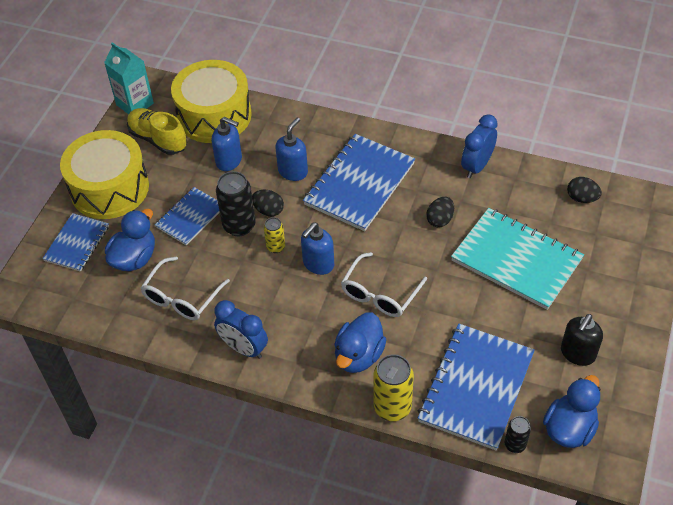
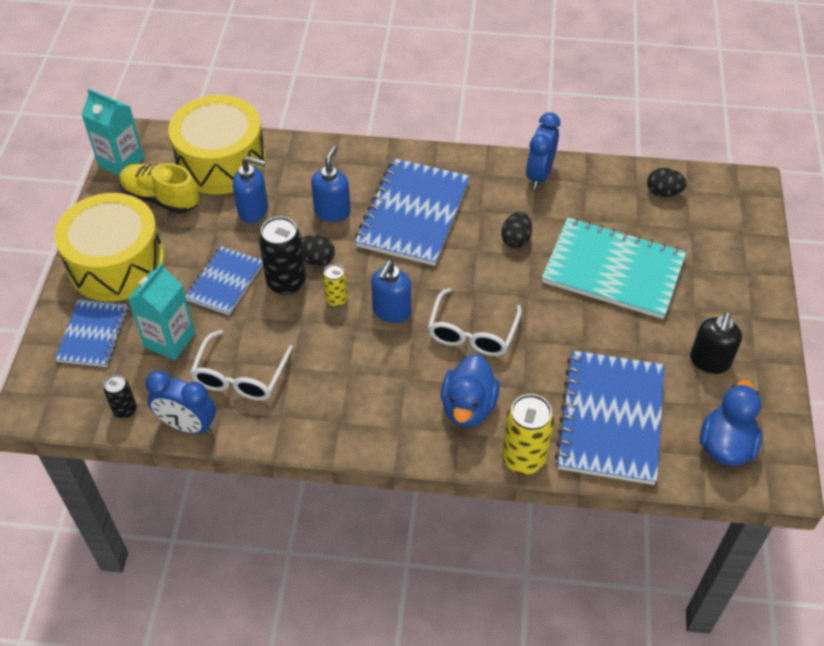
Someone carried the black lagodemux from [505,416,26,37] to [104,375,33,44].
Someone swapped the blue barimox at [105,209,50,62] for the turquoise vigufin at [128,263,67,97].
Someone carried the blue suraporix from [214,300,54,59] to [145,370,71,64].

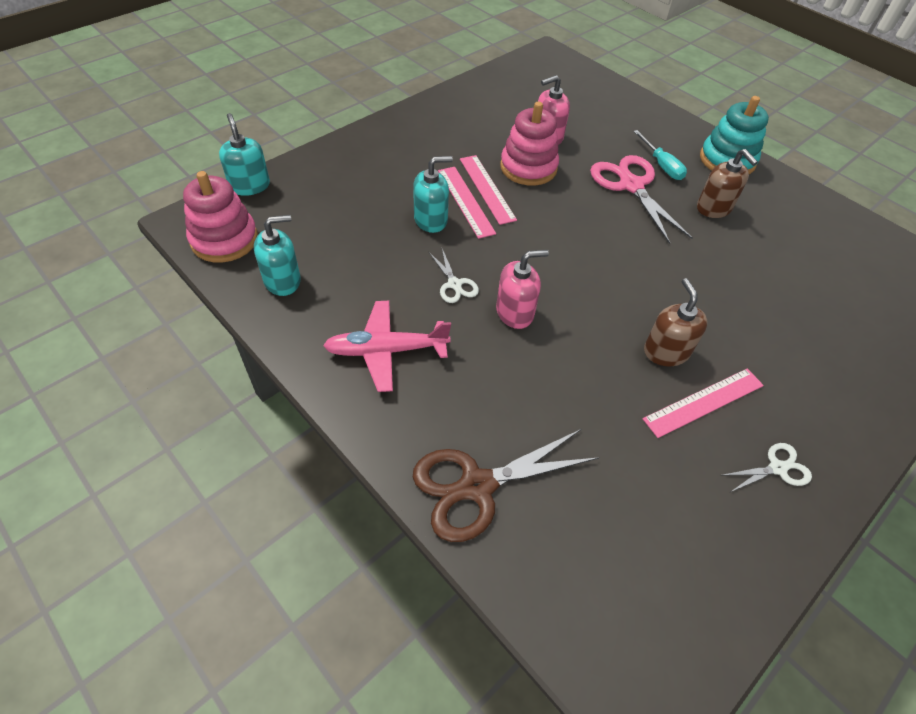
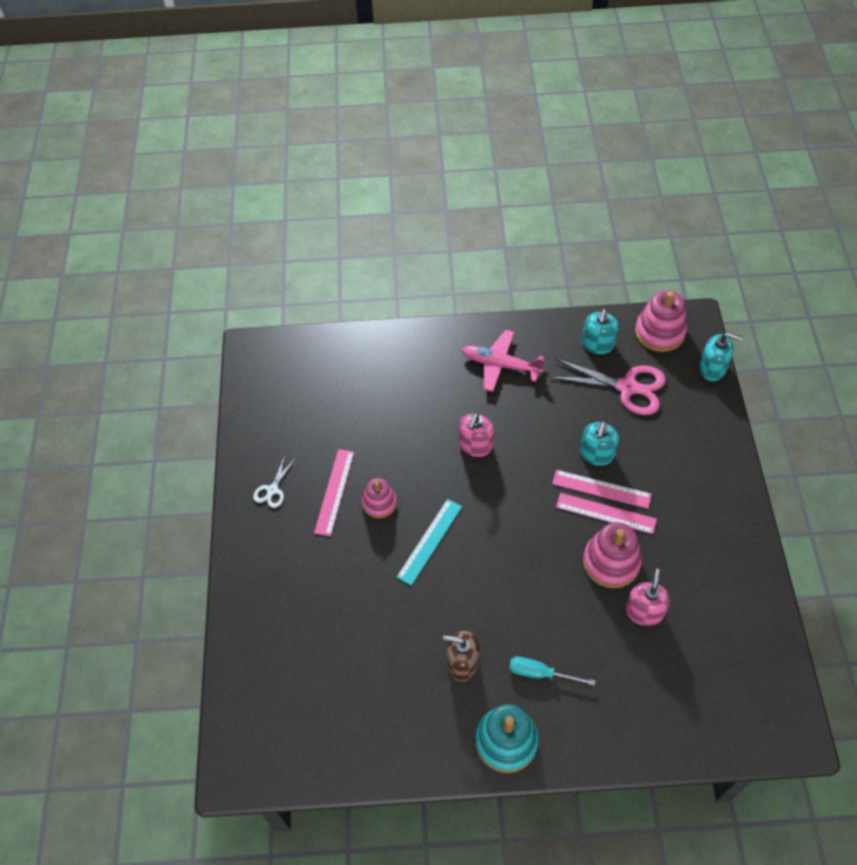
Someone swapped the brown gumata at [644,278,64,88] for the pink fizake at [362,478,35,40].
Someone put down the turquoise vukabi at [397,499,65,87].
Someone rotated the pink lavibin at [323,301,128,91] by 105 degrees counterclockwise.
Someone carried the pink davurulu from [590,155,103,89] to [550,359,116,56].
Someone took away the brown davurulu at [413,429,186,113].
Someone took away the white davurulu at [429,249,50,54].

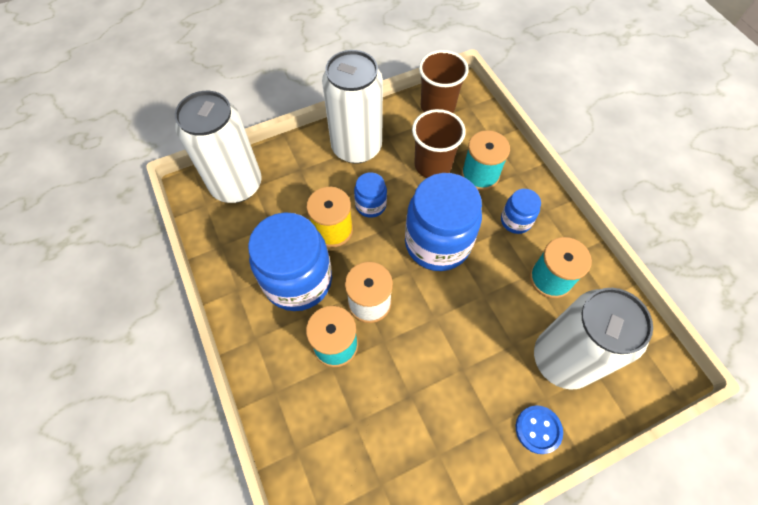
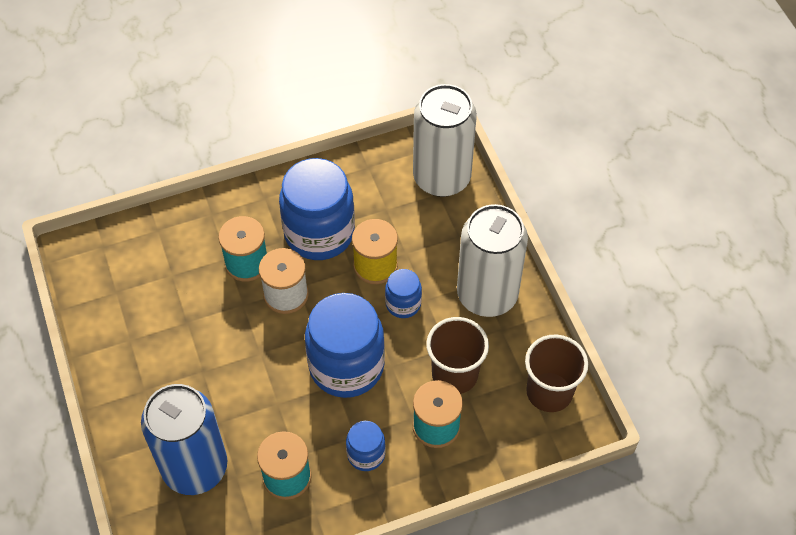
Someone repainted the white lagodemux at [534,288,119,102], which became the blue lagodemux at [141,384,86,111].
Someone took away the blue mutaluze at [516,405,47,49].

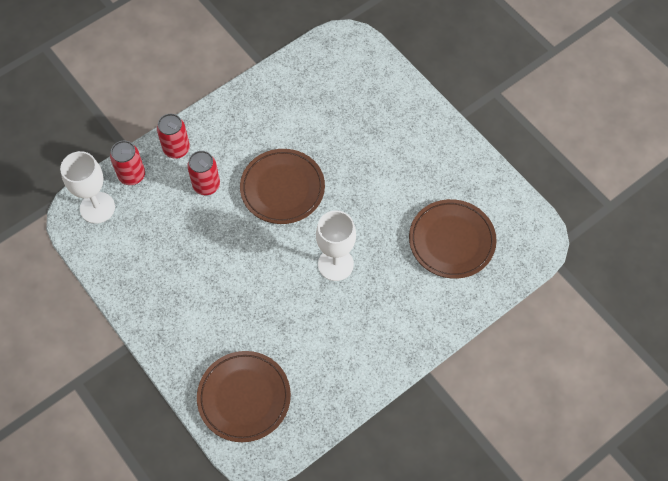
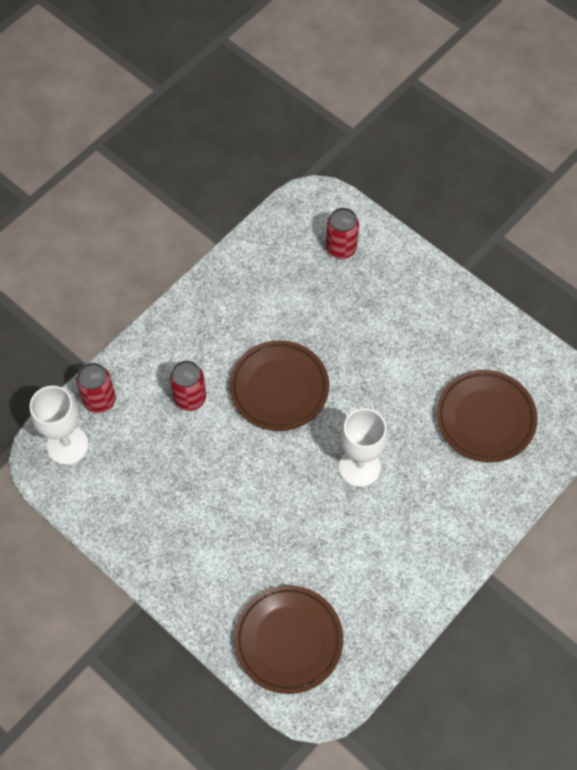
Someone carried the red lagodemux from [157,114,33,45] to [326,208,33,51].

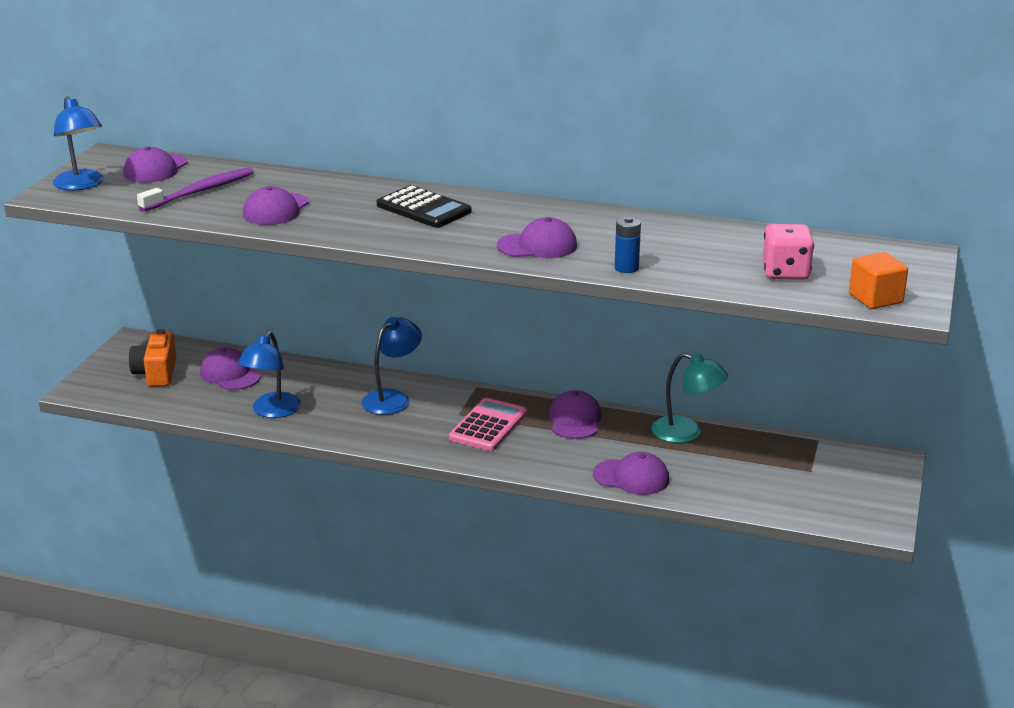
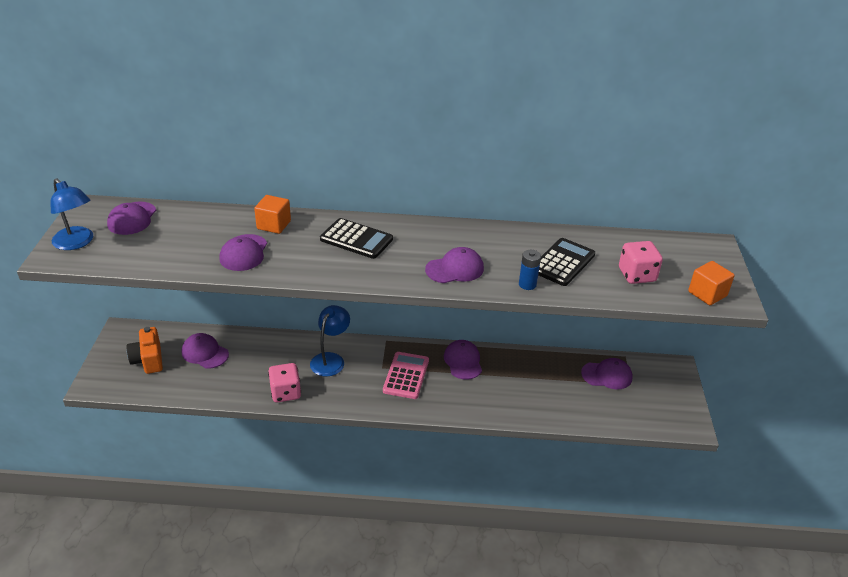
Someone put down the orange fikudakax at [254,195,37,39].
Someone put down the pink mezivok at [268,363,33,39].
Someone put down the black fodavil at [538,238,57,48].
Someone carried the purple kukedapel from [593,452,76,43] to [581,358,51,31].
Someone took away the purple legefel at [137,167,117,45].
Someone took away the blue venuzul at [237,331,64,87].
Someone took away the turquoise venuzul at [652,353,76,90].

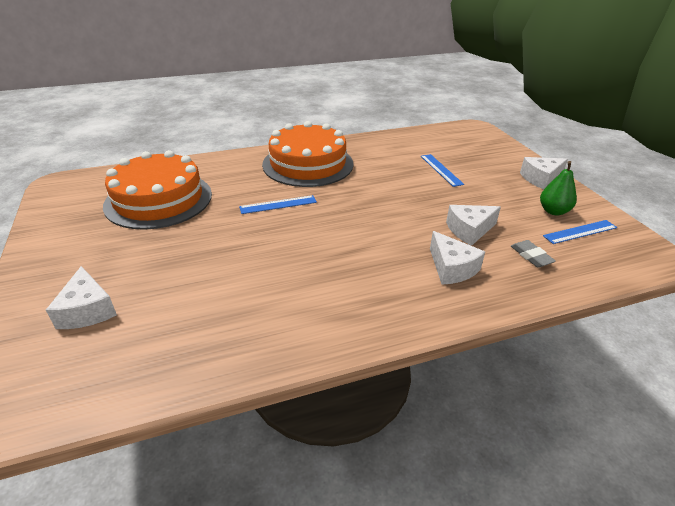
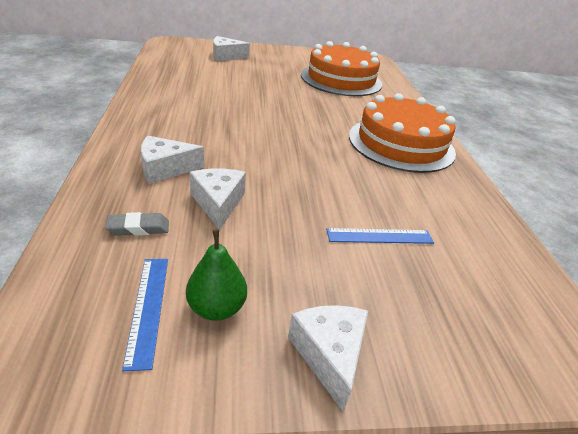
Someone took away the blue vukabi at [239,195,78,19].

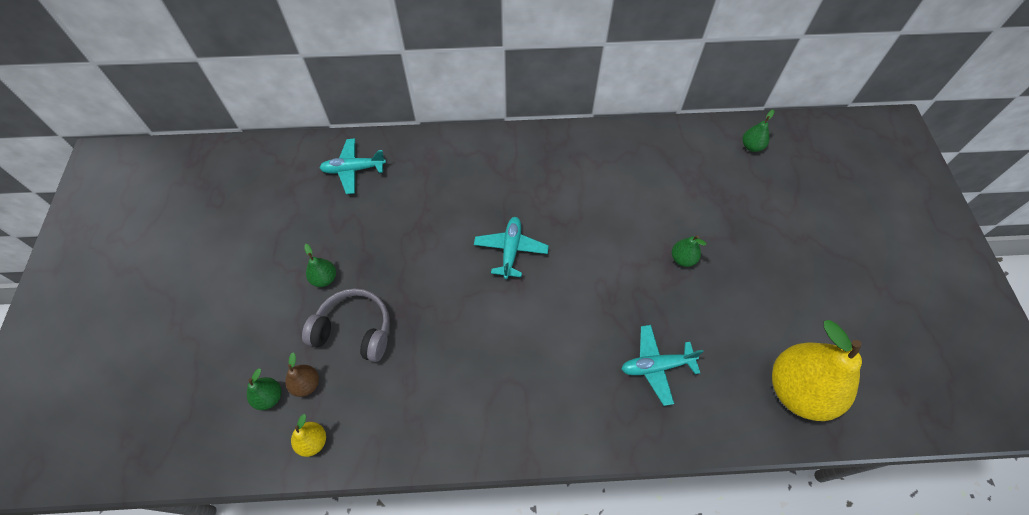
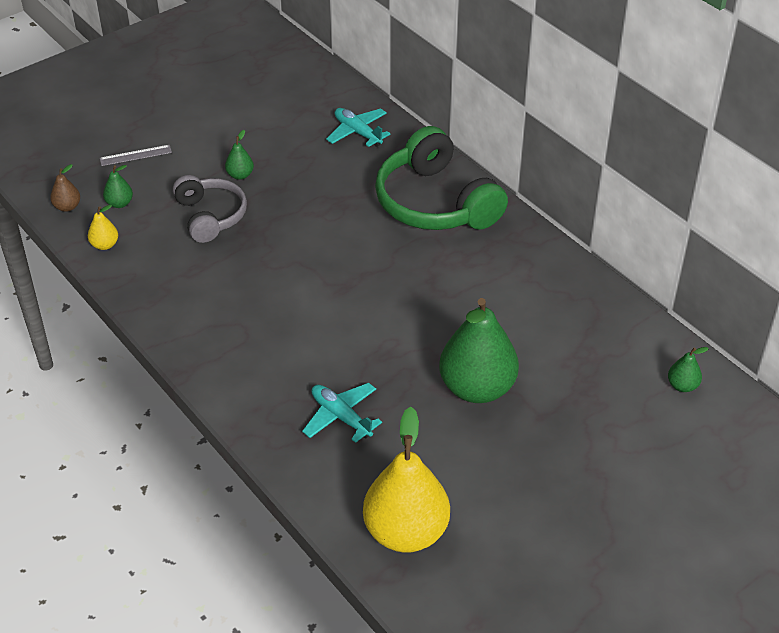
Someone carried the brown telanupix from [285,352,34,45] to [50,164,30,48].
Someone put down the grey vukabi at [100,145,72,21].
Someone put down the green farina at [375,126,133,104].
Someone scaled the green telanupix at [672,235,34,32] by 2.34.
Someone took away the turquoise lavibin at [474,217,75,62].

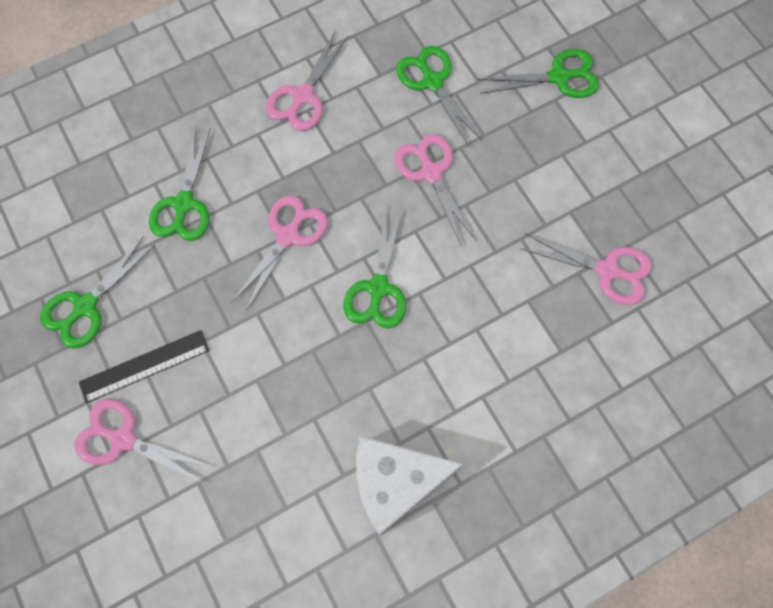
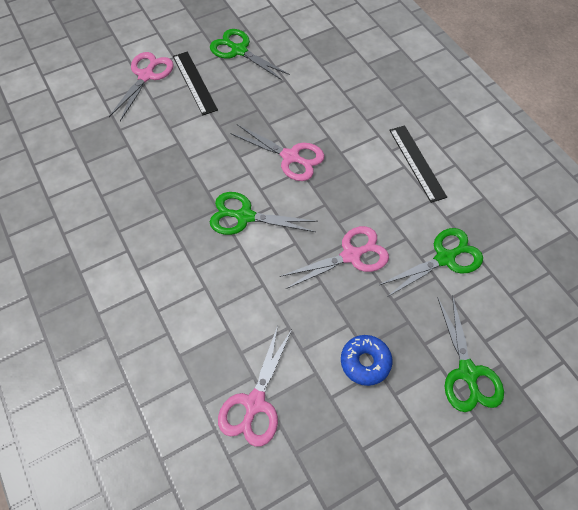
Someone put down the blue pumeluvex at [341,335,51,51].
Someone swapped the pink davurulu at [266,31,83,100] for the black vukabi at [389,125,58,78].
Someone took away the green davurulu at [149,127,62,114].
Someone took away the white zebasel at [356,436,107,100].

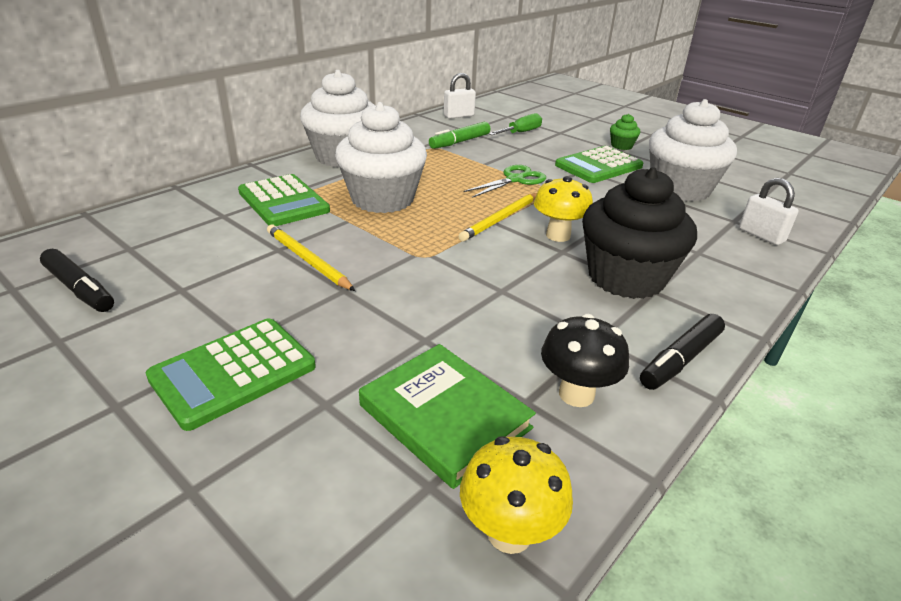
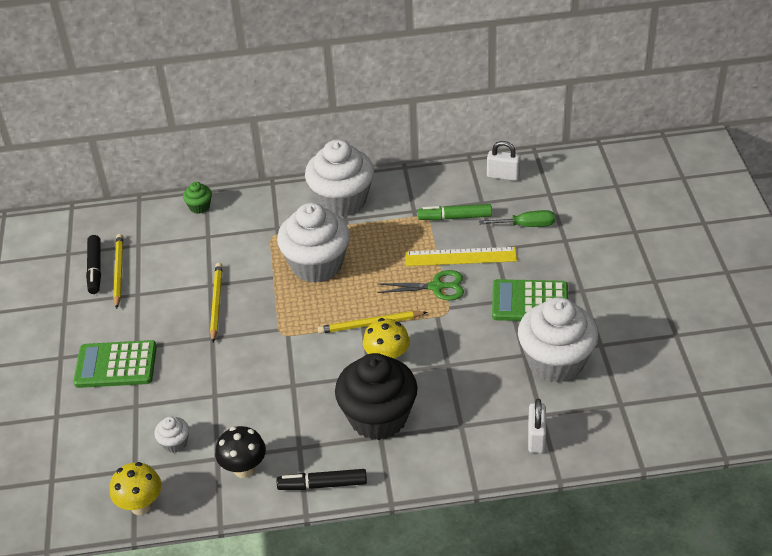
Someone put down the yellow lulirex at [113,234,10,75].
Someone swapped the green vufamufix at [359,344,177,145] for the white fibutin at [154,417,35,36].
Someone carried the green fibutin from [610,114,30,36] to [183,182,29,32].
Someone put down the yellow vukabi at [405,247,112,19].
Someone took away the green fodavil at [238,174,92,52].

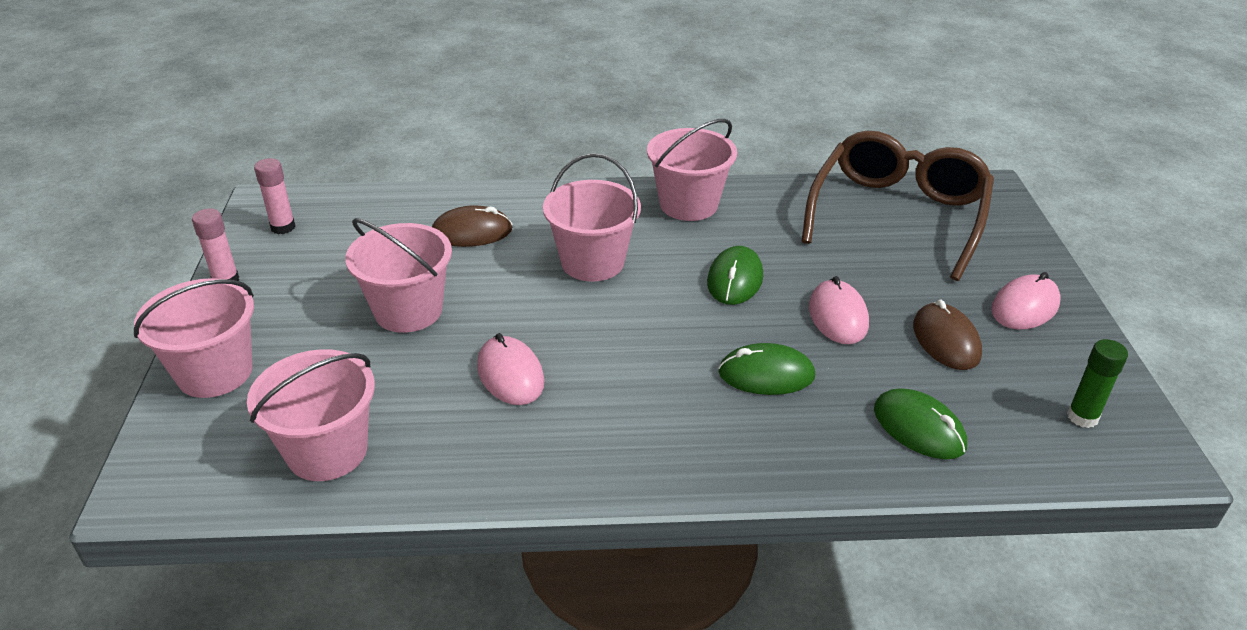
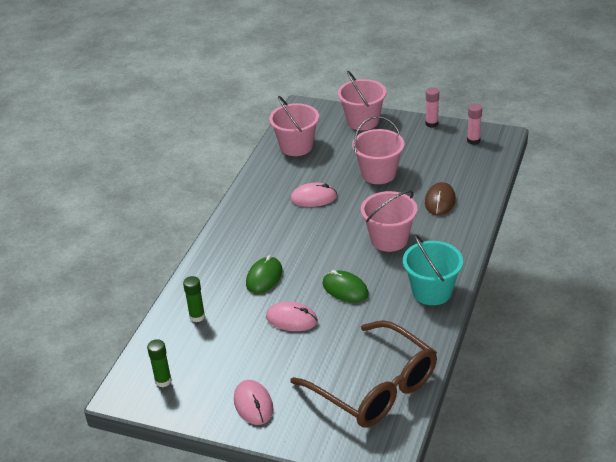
Someone swapped the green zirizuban at [874,388,93,72] for the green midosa at [183,276,22,46].
Someone repainted the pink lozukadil at [647,119,90,102], which became the turquoise lozukadil at [403,234,60,71].
Someone took away the brown zirizuban at [913,300,69,70].

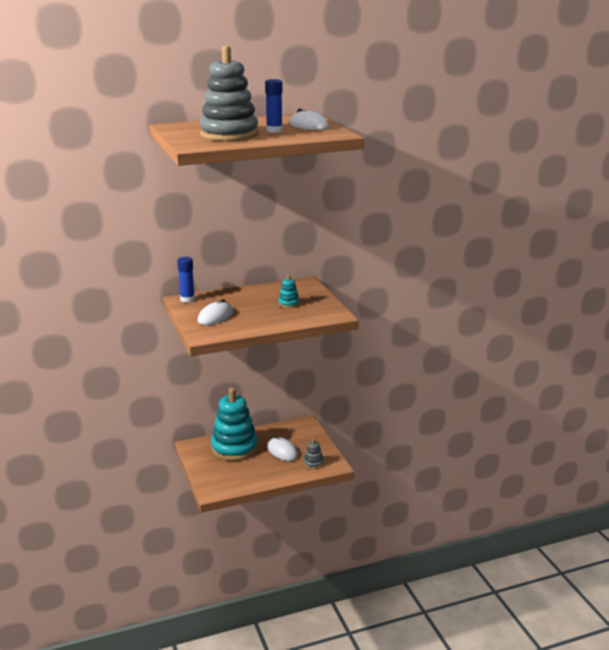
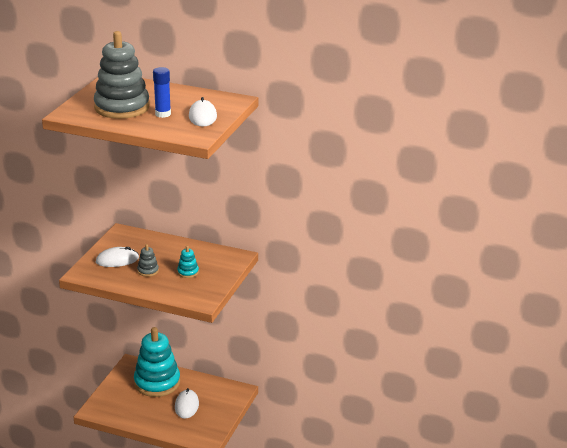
Someone carried the grey fizake from [303,438,21,31] to [137,244,22,33].
Someone took away the blue midosa at [177,257,18,46].

